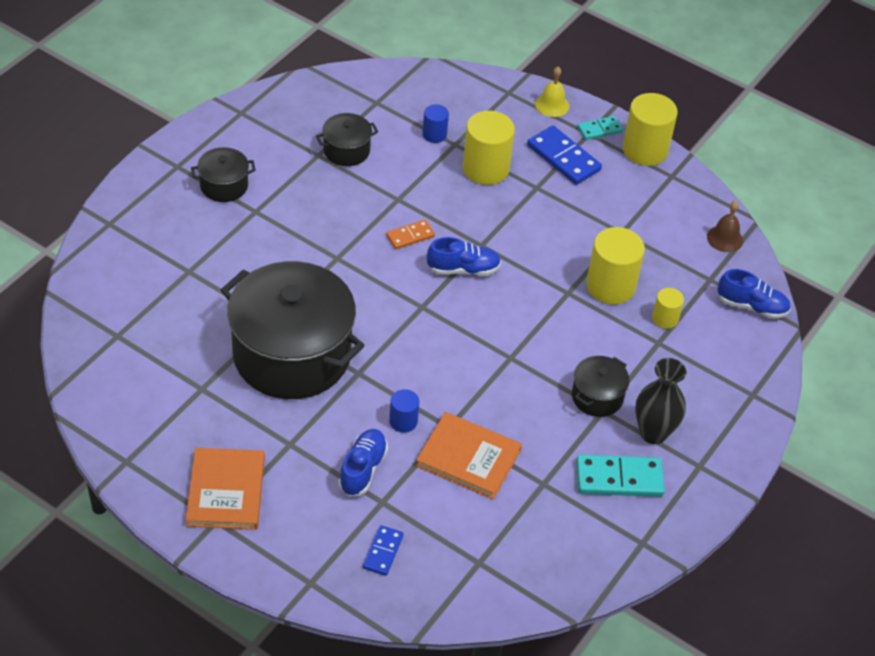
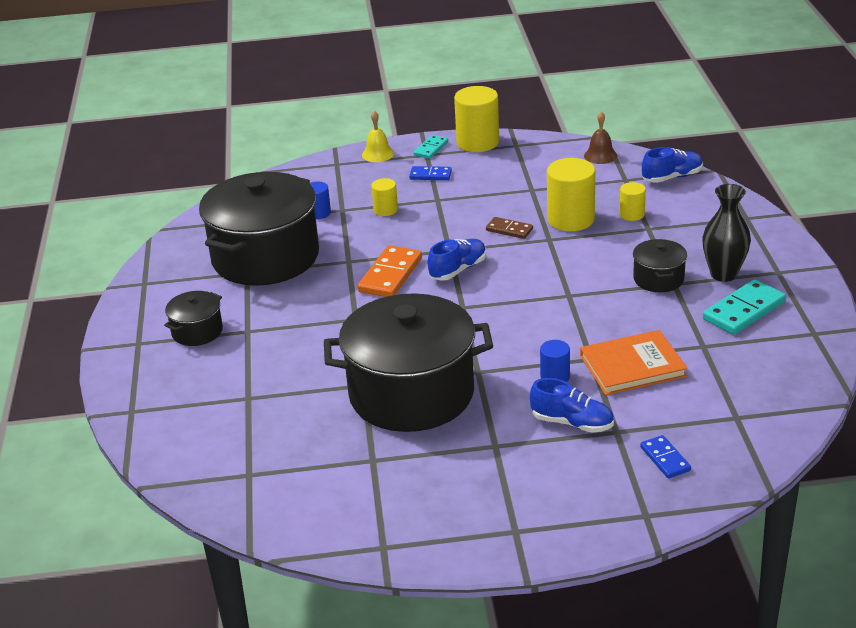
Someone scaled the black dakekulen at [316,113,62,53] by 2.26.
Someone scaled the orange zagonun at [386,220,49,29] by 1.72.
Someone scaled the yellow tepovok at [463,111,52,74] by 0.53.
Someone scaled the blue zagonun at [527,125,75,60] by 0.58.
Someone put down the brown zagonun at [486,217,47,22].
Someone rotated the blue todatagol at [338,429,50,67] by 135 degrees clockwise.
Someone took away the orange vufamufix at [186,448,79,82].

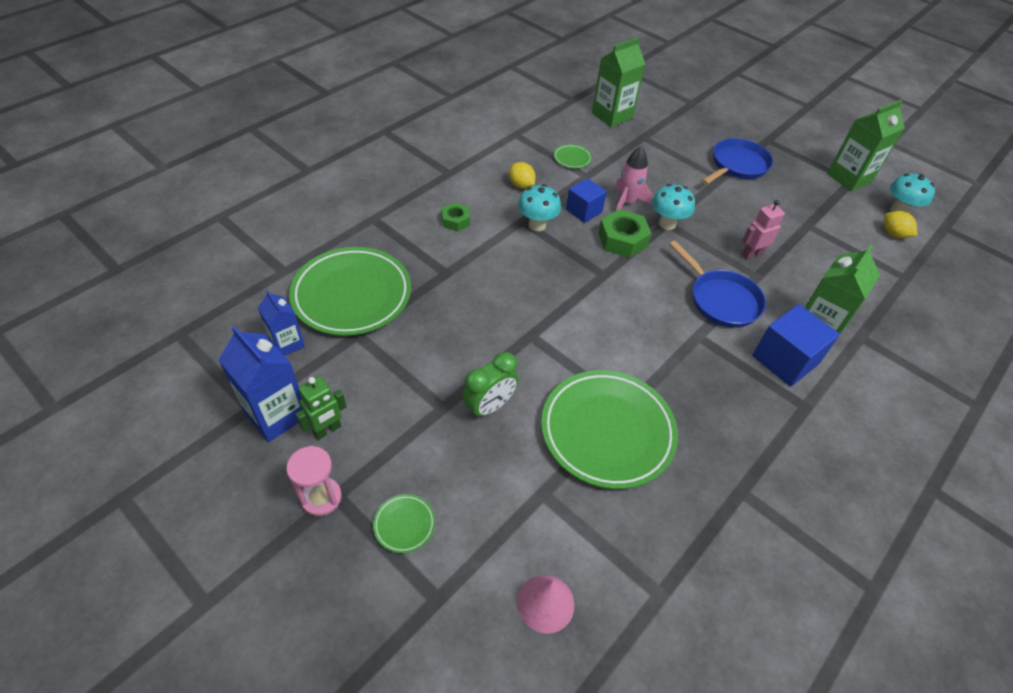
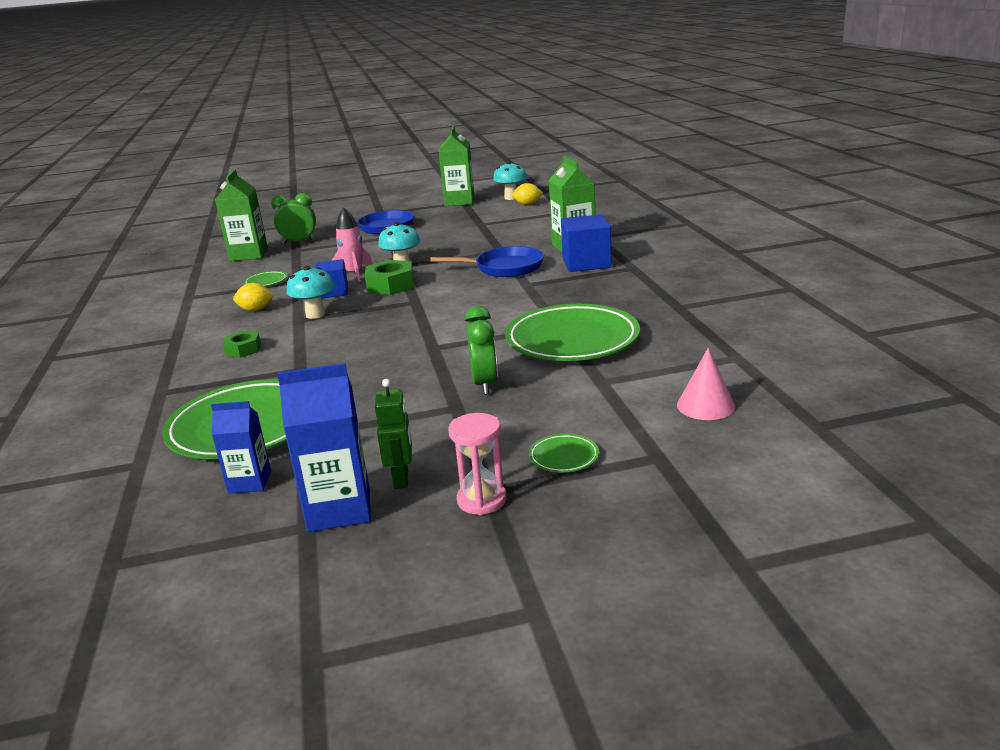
Someone put down the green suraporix at [271,193,45,51].
Someone took away the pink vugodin at [742,200,43,60].

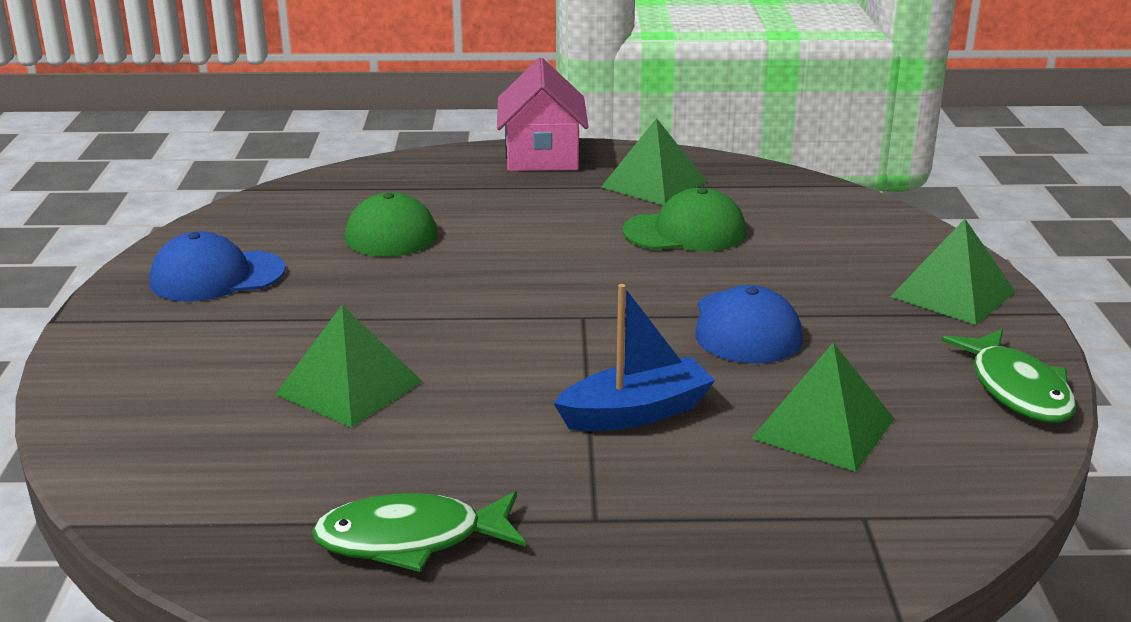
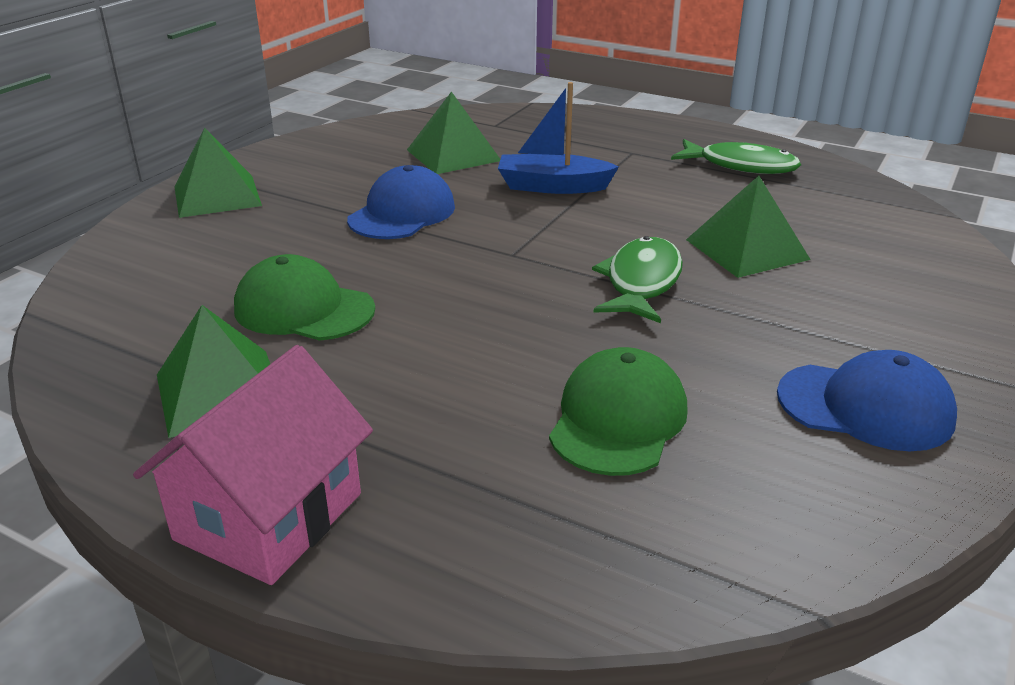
Someone carried the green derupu from [941,329,135,94] to [592,236,91,87].

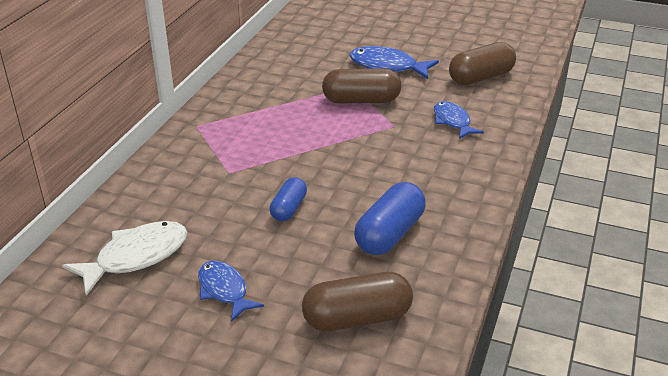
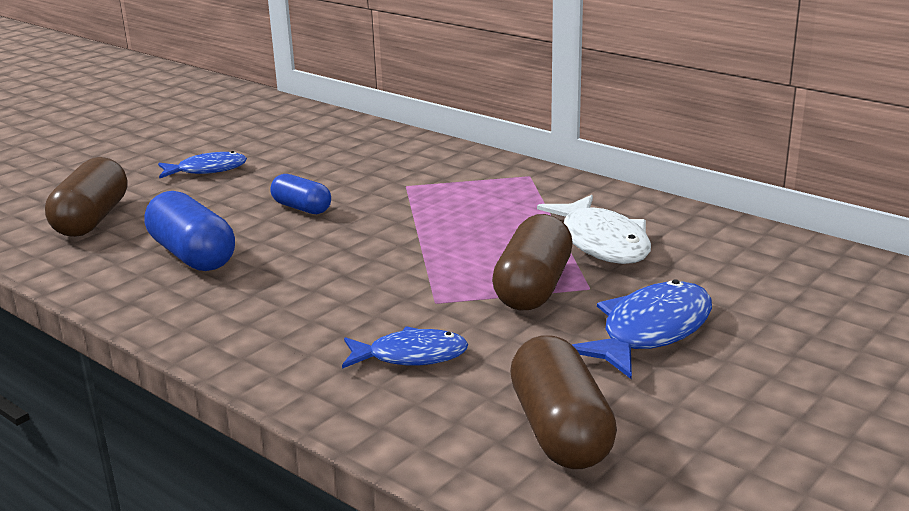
Someone carried the white derupu from [62,221,125,75] to [537,195,114,69].

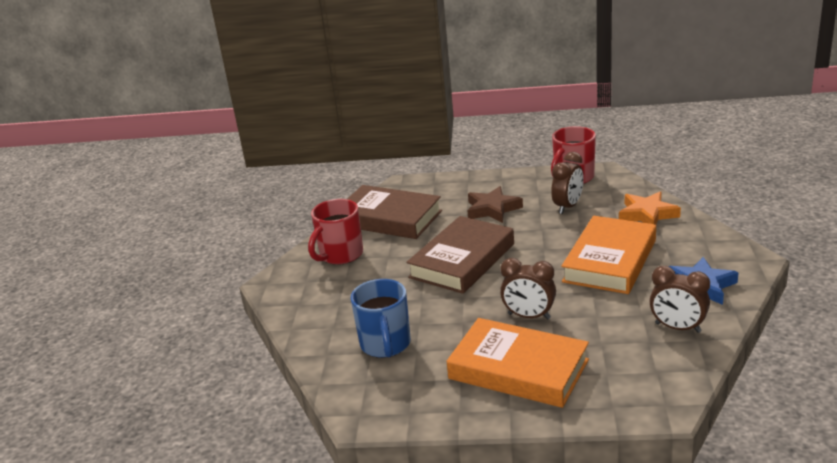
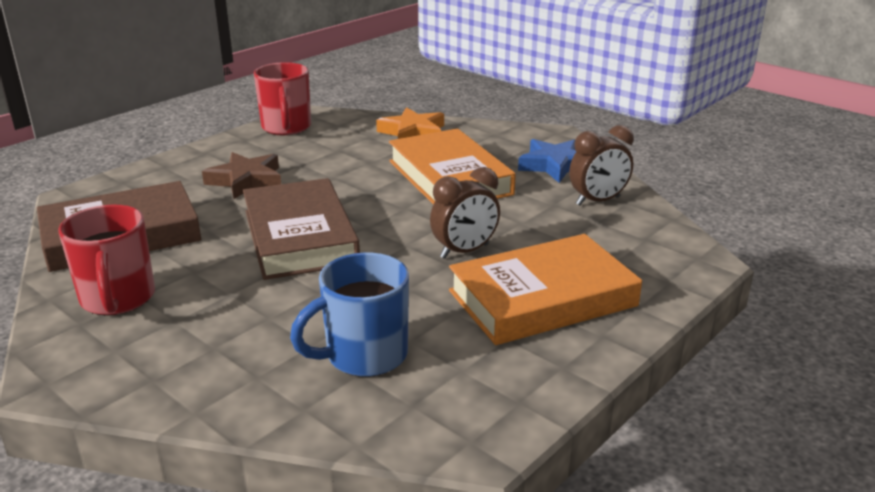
Someone rotated the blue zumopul at [351,279,60,79] by 120 degrees clockwise.
Someone took away the brown suraporix at [551,152,33,62].

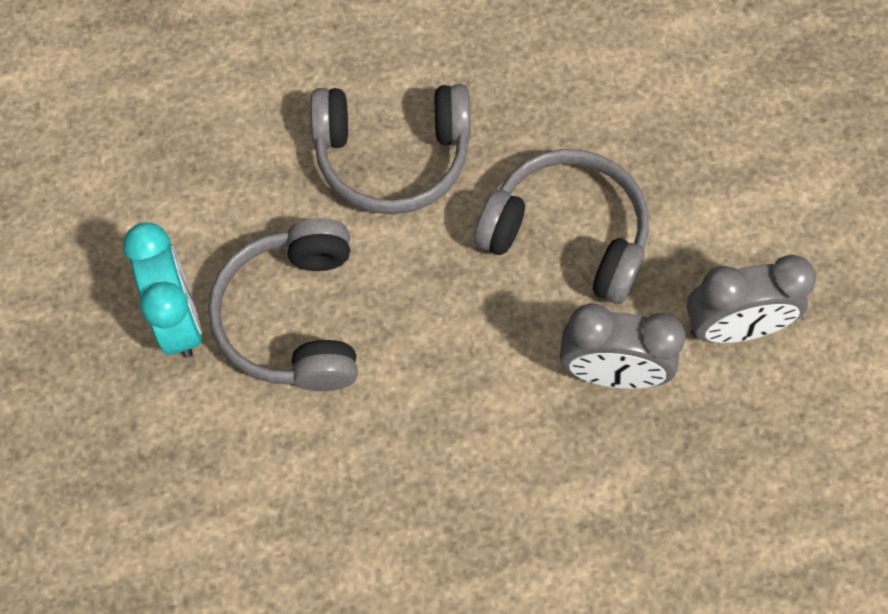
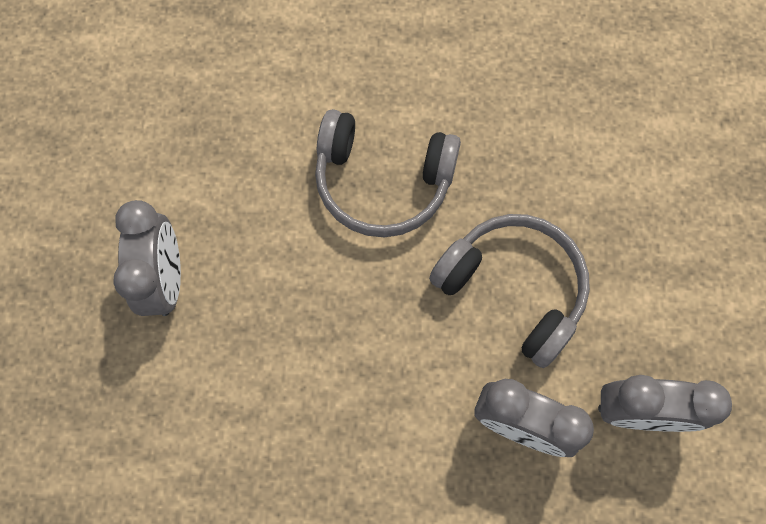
Someone repainted the turquoise suraporix at [123,223,79,135], which became the grey suraporix at [113,200,68,116].
Someone took away the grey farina at [208,218,150,173].

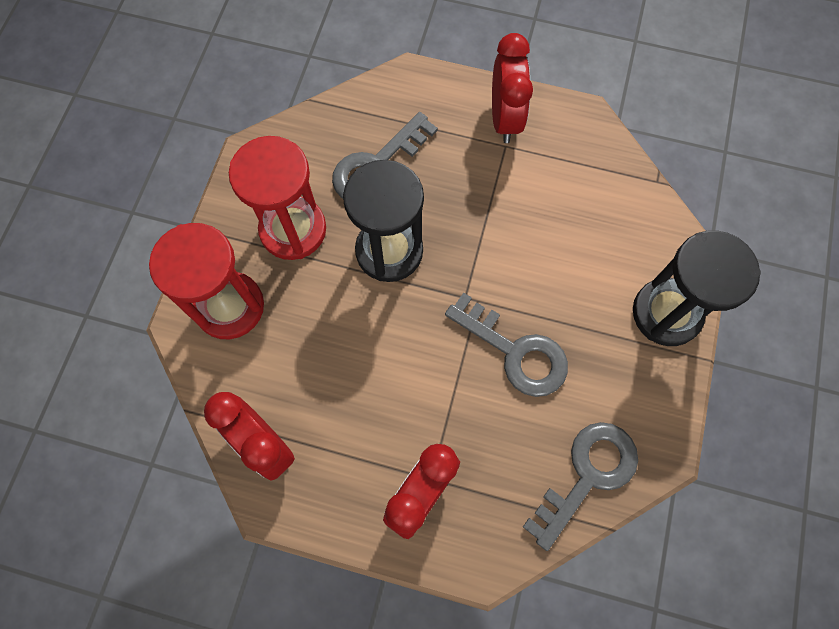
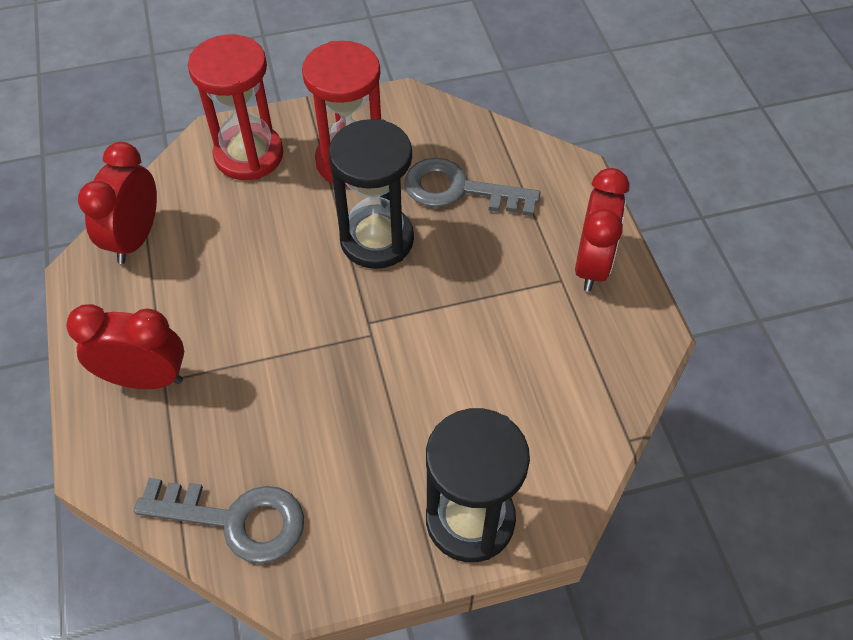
Someone rotated the red suraporix at [492,33,41,110] by 45 degrees counterclockwise.
Someone took away the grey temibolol at [445,293,123,104].

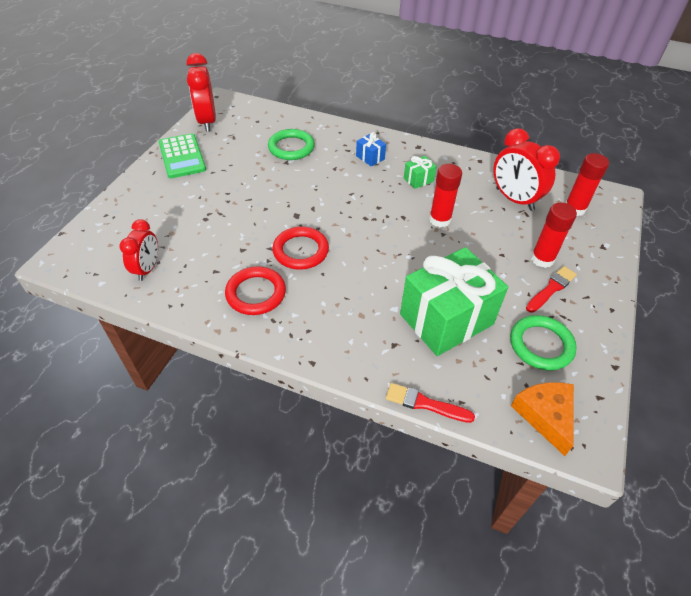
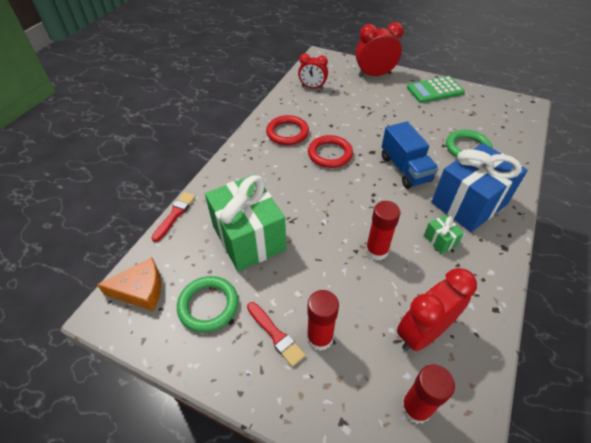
Someone carried the red suraporix from [186,53,30,79] to [356,22,48,55].
Someone put down the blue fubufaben at [382,121,56,67].
Someone scaled the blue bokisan at [356,132,30,35] by 2.44.

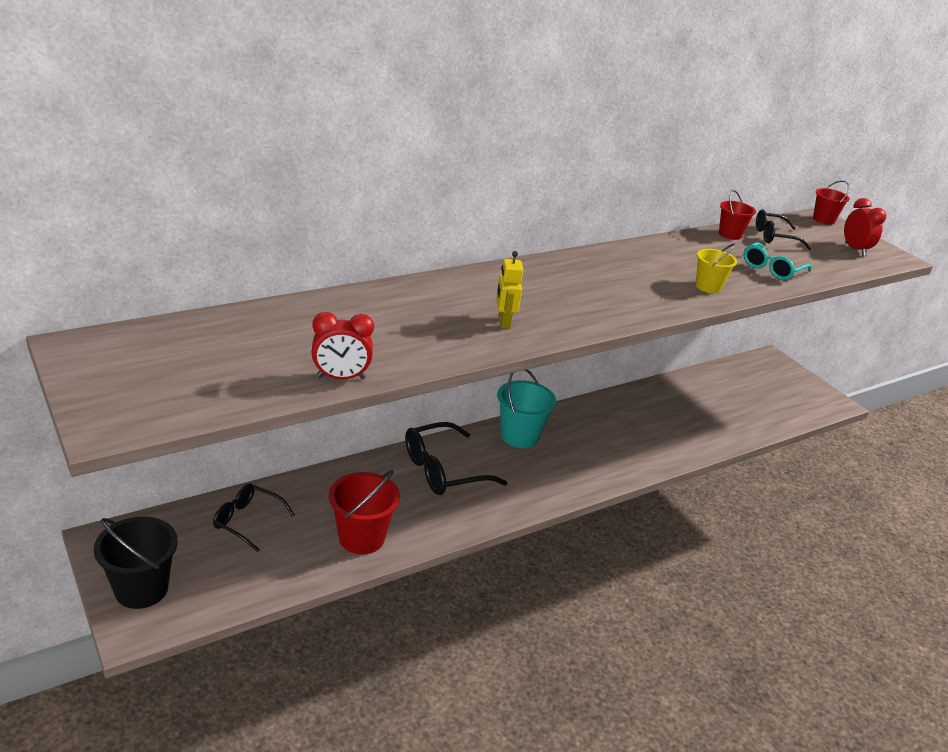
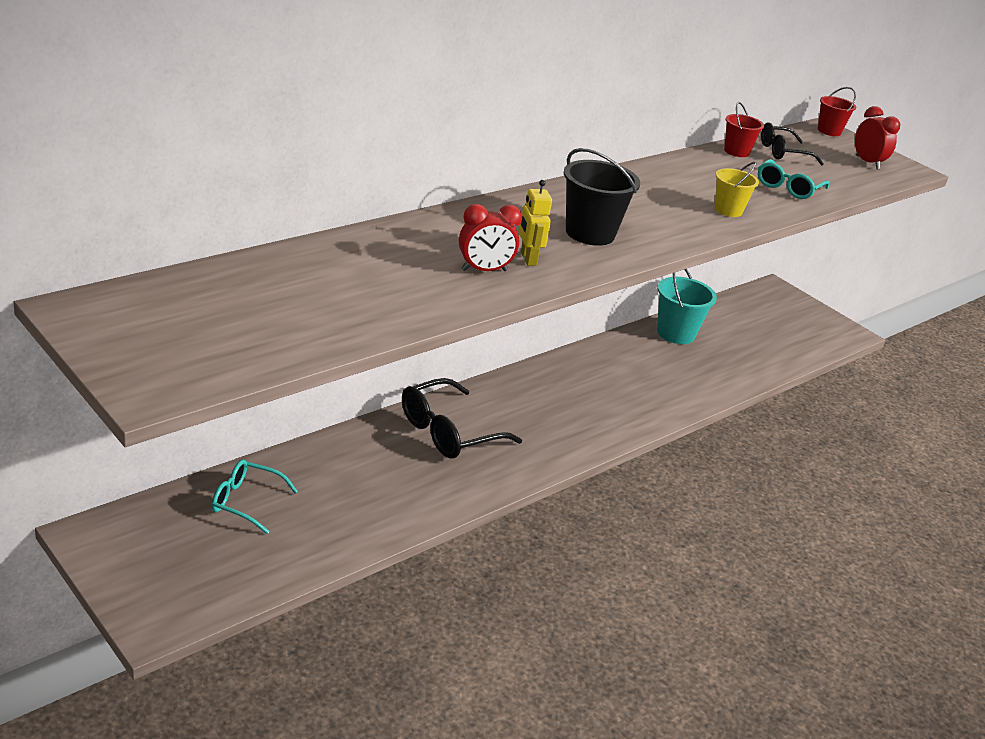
Someone repainted the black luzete at [213,483,82,69], which became the turquoise luzete at [212,460,86,74].
Someone carried the red suraporix from [312,312,62,68] to [459,204,63,67].
Someone carried the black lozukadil from [94,517,84,92] to [564,148,76,98].
Someone carried the turquoise lozukadil from [497,369,59,79] to [657,269,60,75].
Someone took away the red lozukadil at [329,470,71,85].

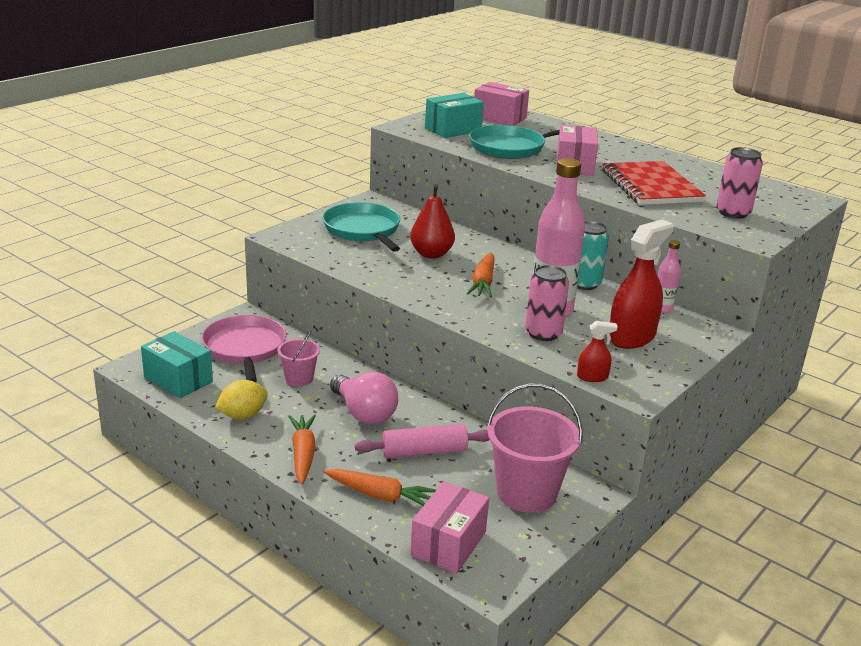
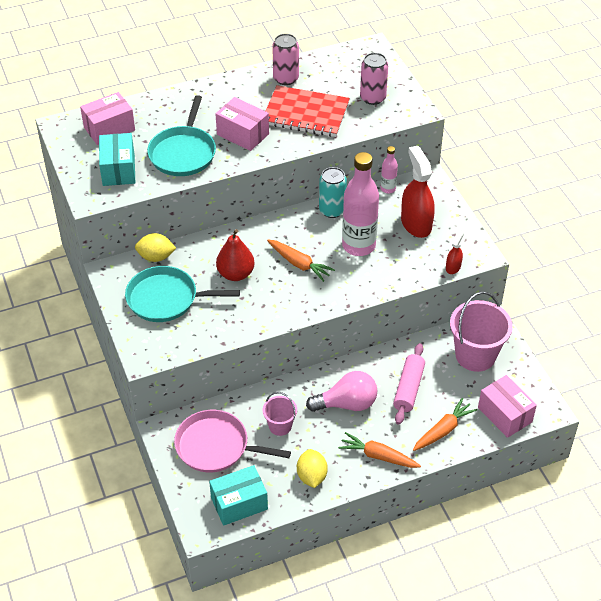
Someone put down the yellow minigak at [135,233,41,29].
Someone carried the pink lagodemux from [525,265,44,76] to [272,34,27,51].

